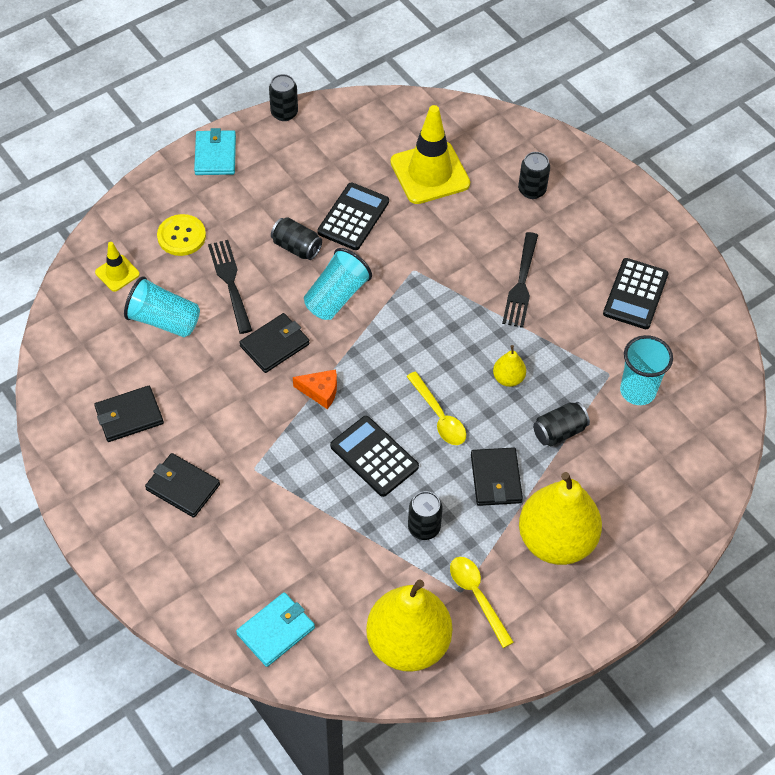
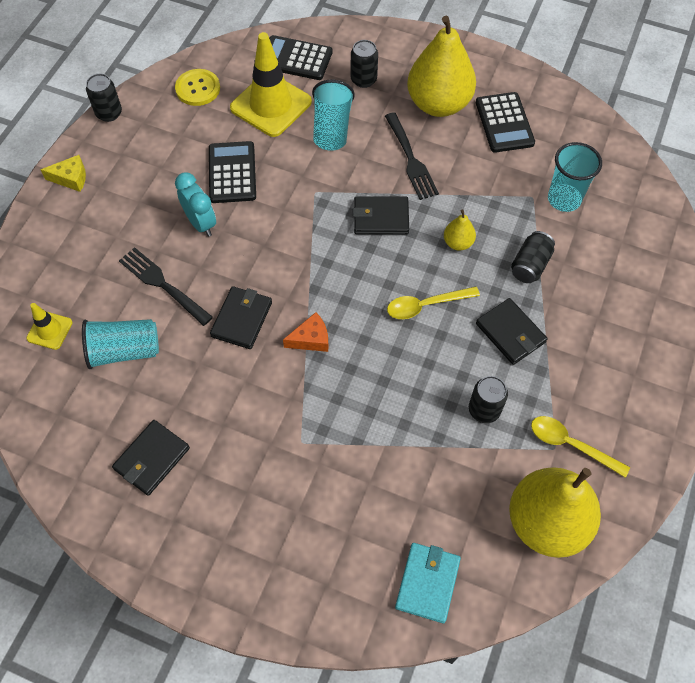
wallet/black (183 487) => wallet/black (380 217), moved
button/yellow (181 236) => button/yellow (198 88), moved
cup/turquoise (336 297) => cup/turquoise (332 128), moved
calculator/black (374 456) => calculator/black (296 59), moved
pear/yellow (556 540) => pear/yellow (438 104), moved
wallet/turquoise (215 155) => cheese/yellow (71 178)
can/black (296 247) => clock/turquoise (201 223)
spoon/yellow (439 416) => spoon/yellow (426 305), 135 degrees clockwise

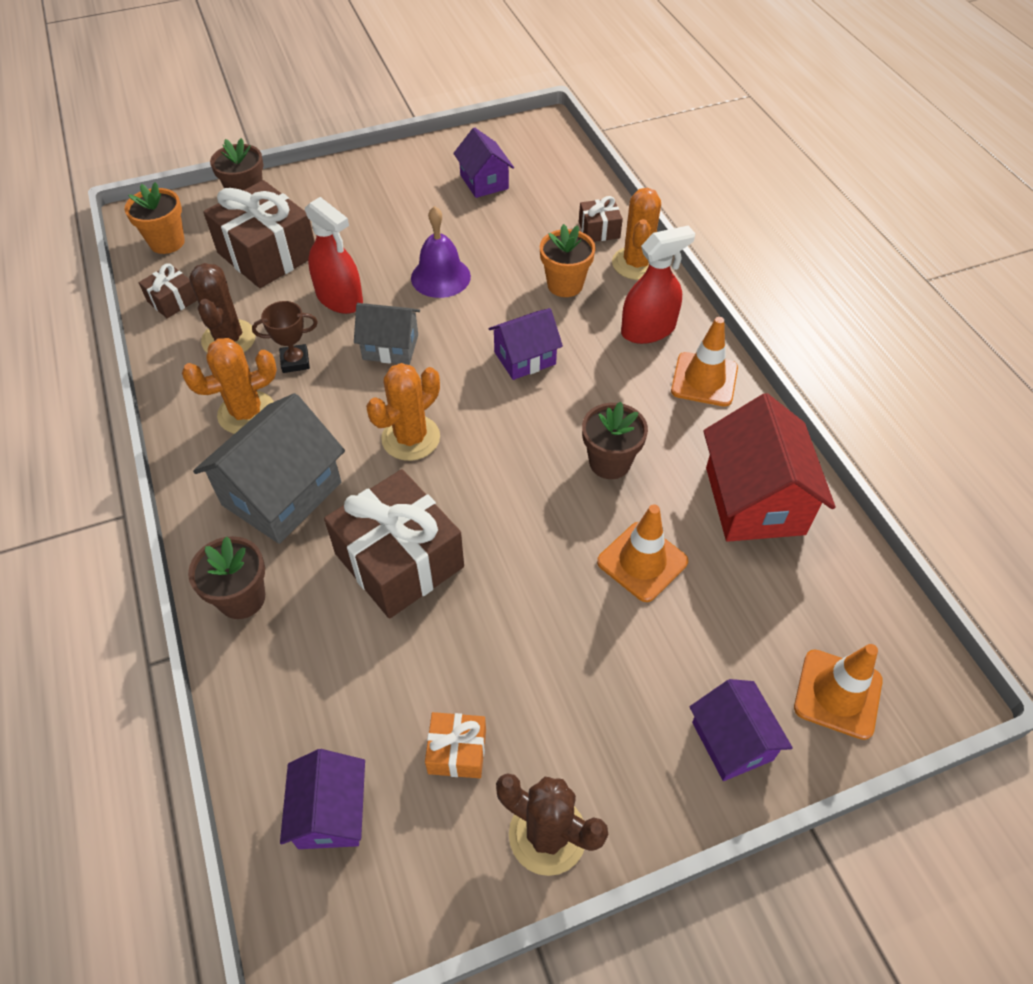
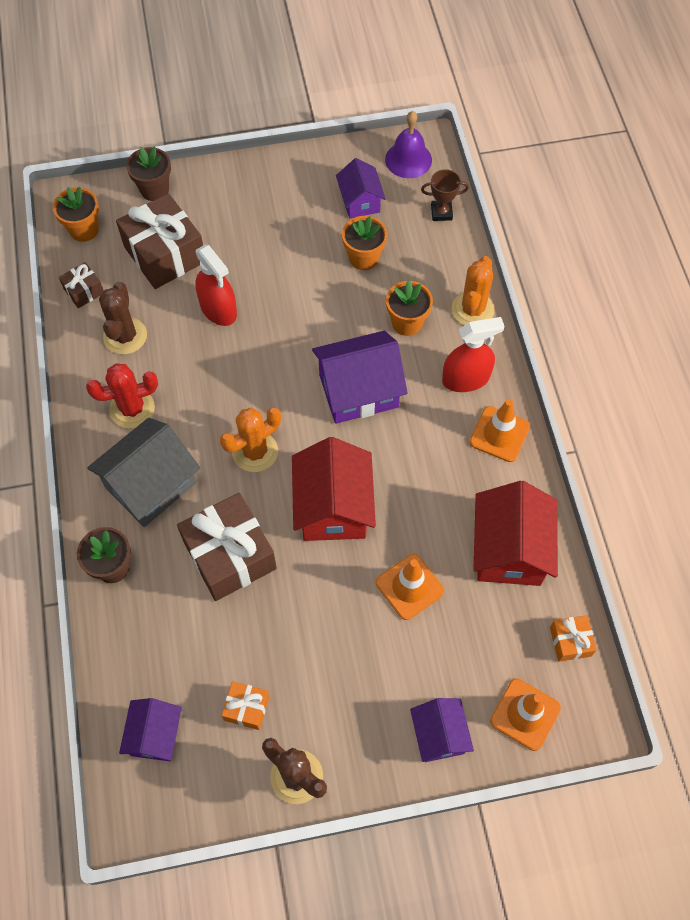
house/grey (390 347) => nothing
gift/brown (599 230) => nothing
flower pot/brown (609 462) => nothing
nothing => house/red (333 507)
nothing => flower pot/orange (363 258)
nothing => gift/orange (570 641)
trophy/brown (295 361) => trophy/brown (441 212), moved
bell/purple (440 277) => bell/purple (408 159), moved
cactus/orange (247 413) => cactus/red (132 409)
house/purple (525 358) => house/purple (358 391), x1.67

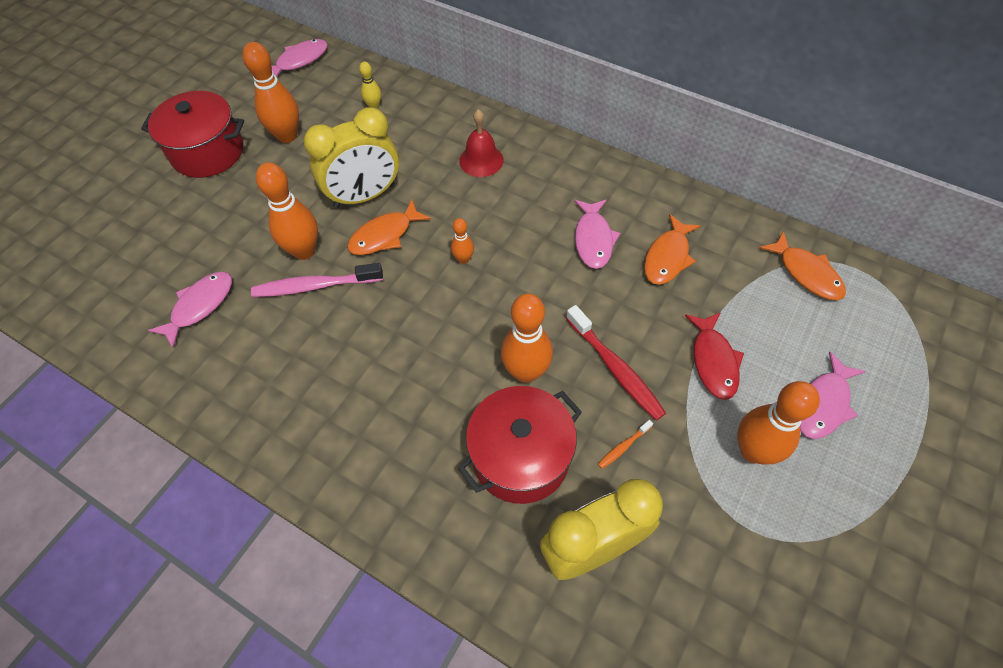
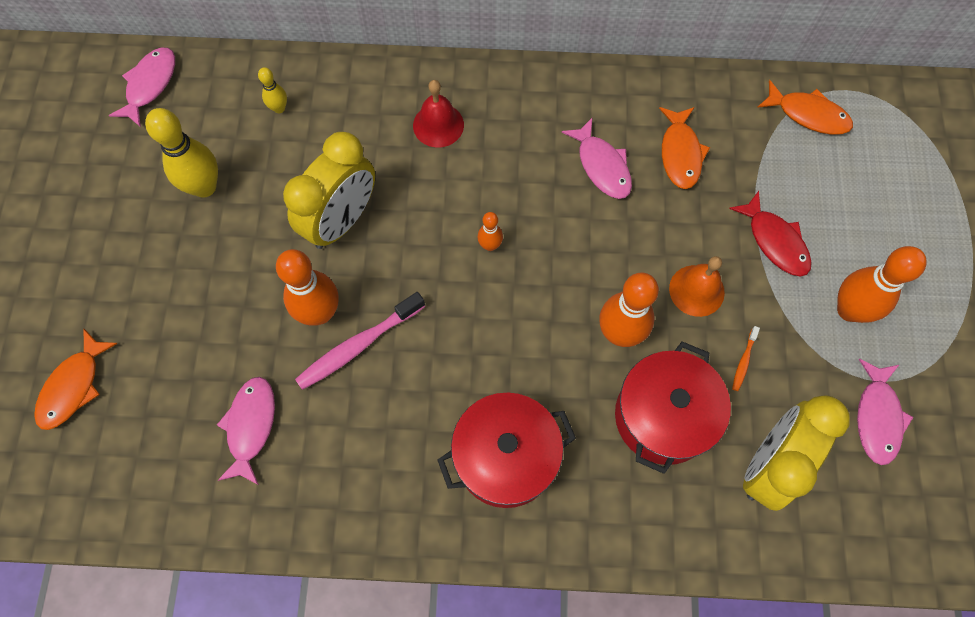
pot/red (207 152) => pot/red (505 457), moved
fish/orange (384 235) => fish/orange (73 387), moved
fish/pink (823 404) => fish/pink (877 417), moved
toothbrush/red (616 369) => bell/orange (696 290)
bowling pin/orange (287 136) => bowling pin/yellow (204 187)

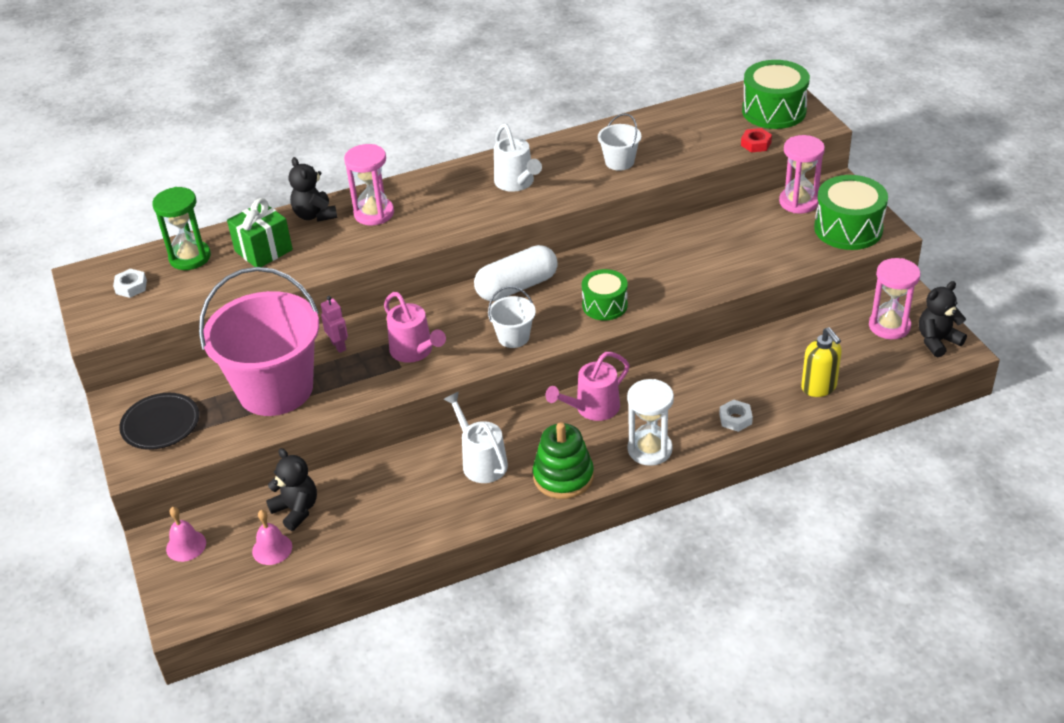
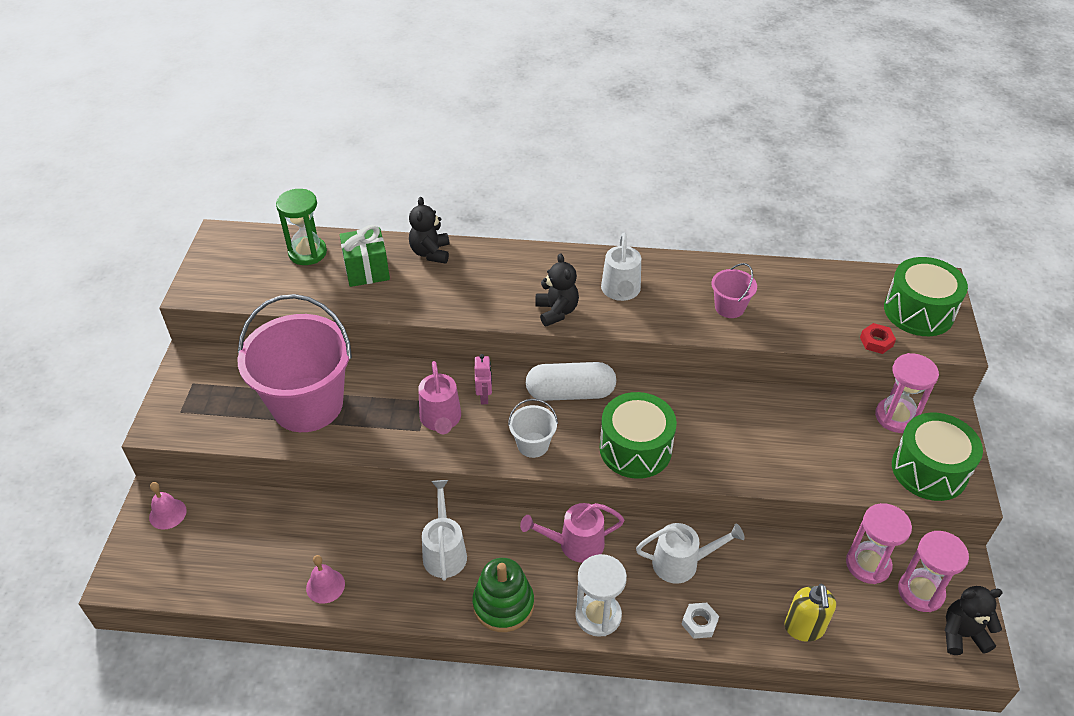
nut/white (131 287) => nothing
plate/black (160 424) => nothing
nothing => watering can/white (682 563)
bell/pink (272 549) => bell/pink (325 586), moved
teddy bear/black (296 510) => teddy bear/black (556 311), moved
robot/pink (338 346) => robot/pink (484 397), moved
hourglass/pink (374 213) => hourglass/pink (868 564), moved
bucket/white (619 162) => bucket/pink (729 307)
drum/green (605 305) => drum/green (635 449), x1.56

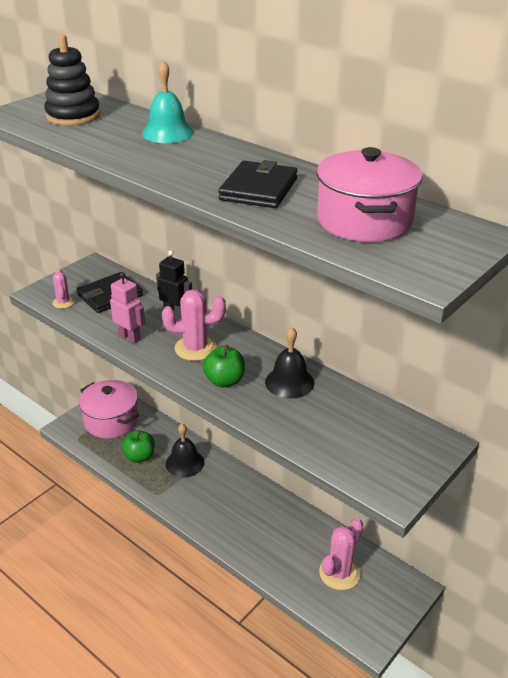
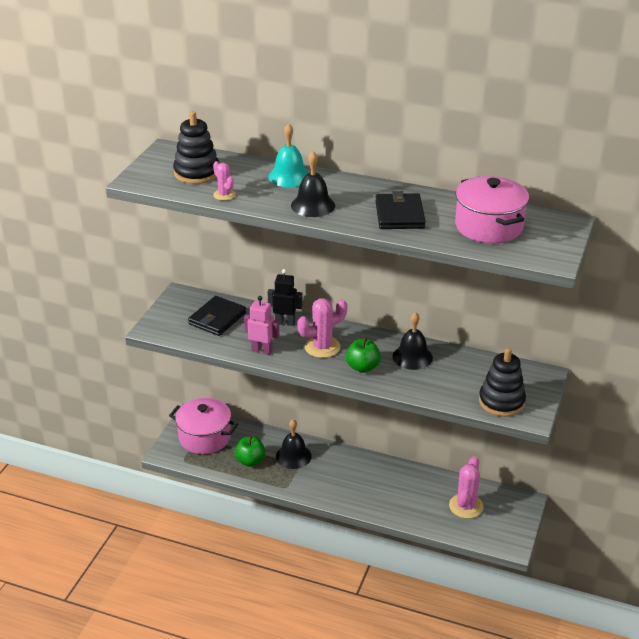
nothing => bell/black (313 205)
nothing => stacking toy/black (501 402)
cactus/pink (63 302) => cactus/pink (224 195), moved

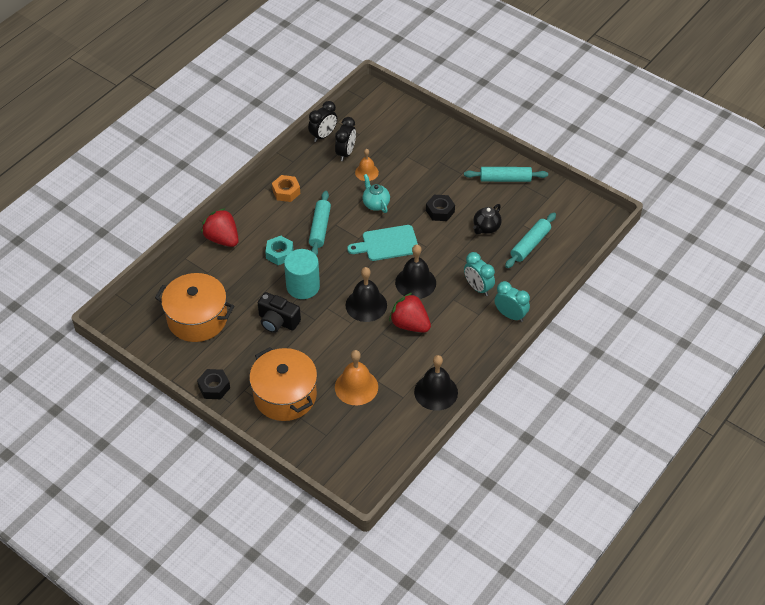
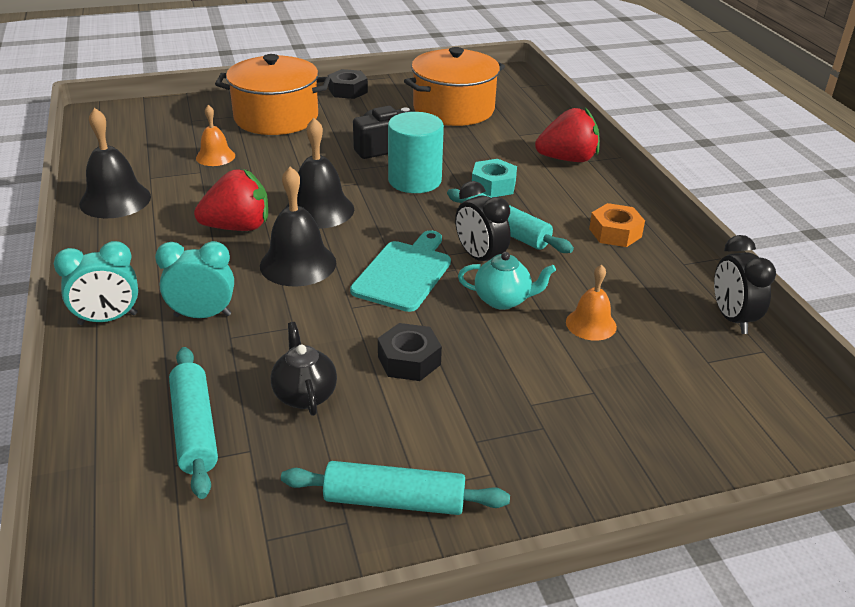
clock/black (346 153) => clock/black (480 258), moved
rolling pin/turquoise (505 179) => rolling pin/turquoise (394 501), 60 degrees clockwise
bell/orange (356 387) => bell/orange (215 156), x0.61

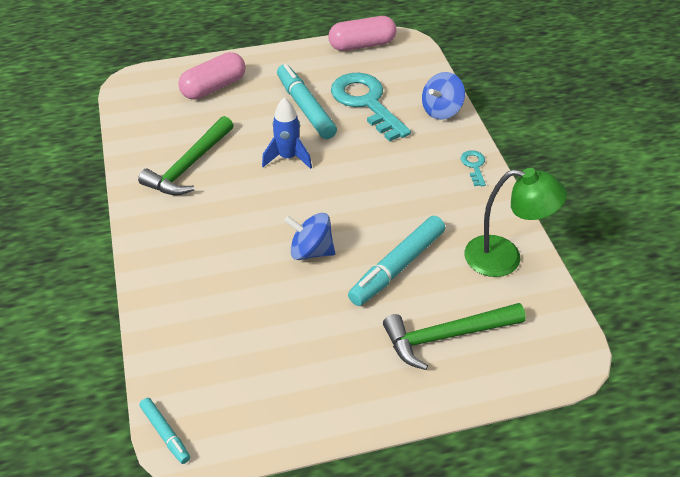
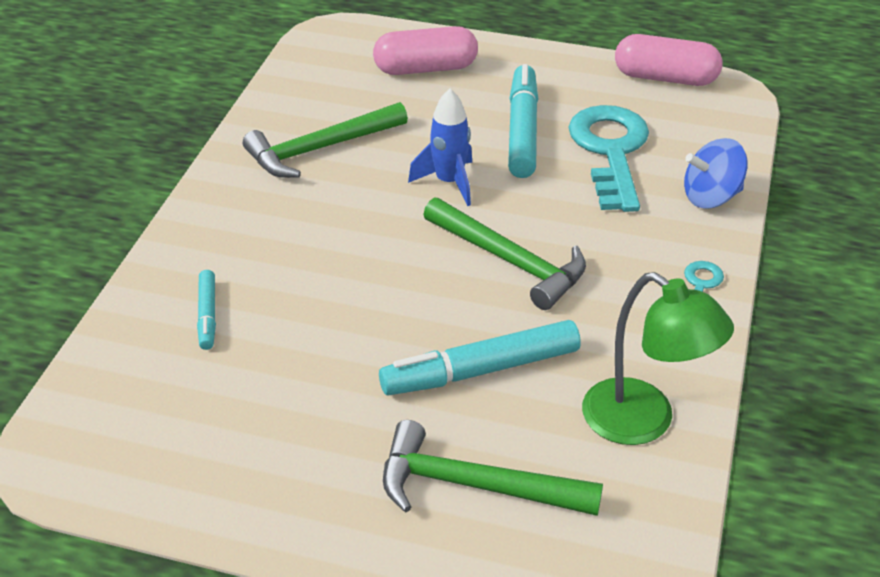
spinning top/blue (311 251) => nothing
nothing => hammer/green (510 261)
marker/turquoise (165 433) => marker/turquoise (207 315), moved

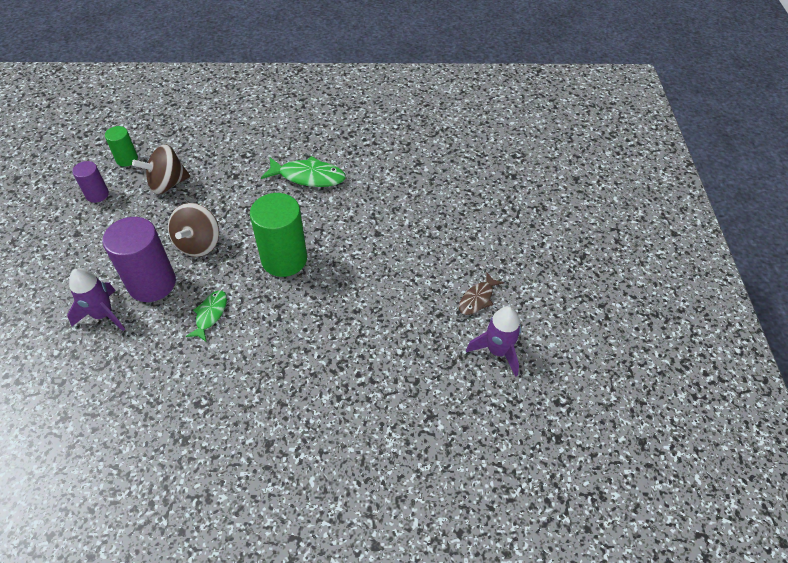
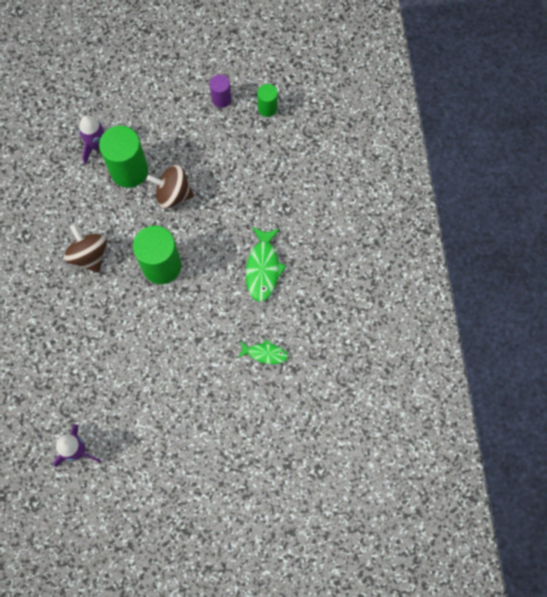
fish/brown (477 298) => nothing
spinning top/brown (167 184) => spinning top/brown (89 255), moved
fish/green (210 314) => fish/green (265 353), moved
cylinder/purple (152 283) => cylinder/green (129 170)

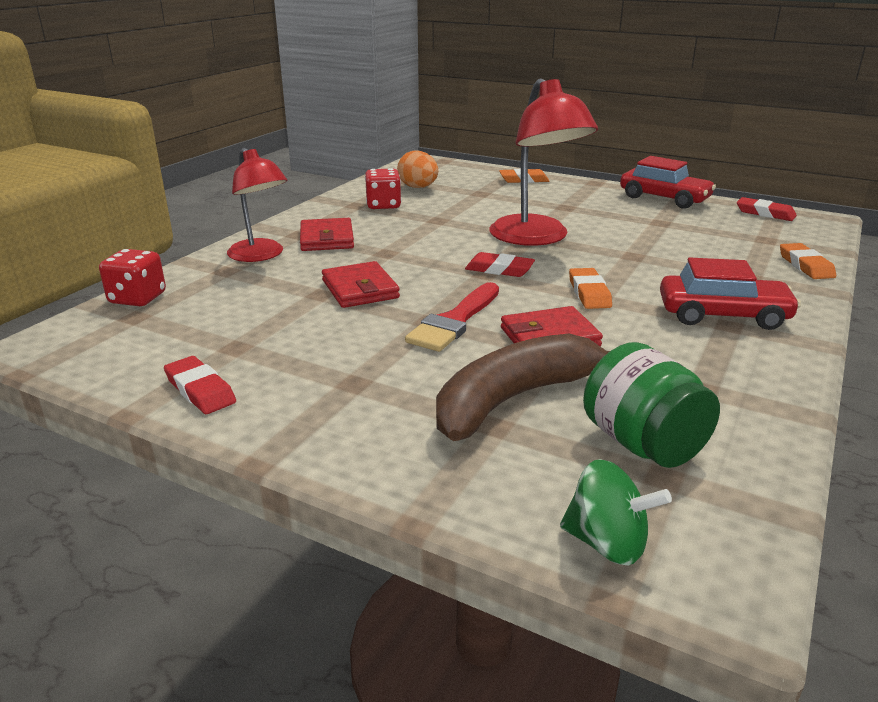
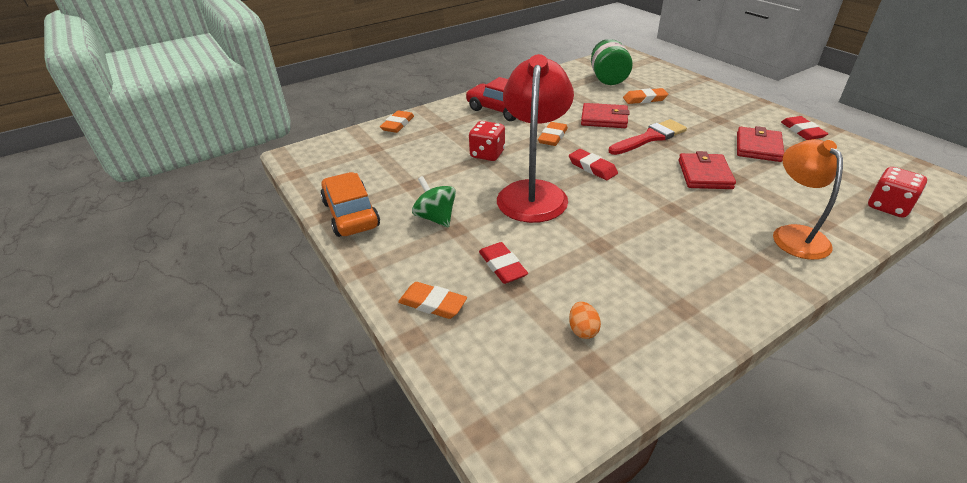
wallet/red (327 239) => wallet/red (758 147), moved
dice/red (383 205) => dice/red (487 154), moved
spinning top/green (607 543) => spinning top/green (436 218), moved
eraser/red (765 213) => eraser/red (502 266), moved
banana/brown (515 398) => eraser/orange (644 99)
lamp/red (260 255) => lamp/orange (794 235)
car/red (664 198) => car/orange (351 214)
egg/orange (418 187) => egg/orange (583 330), x0.58

